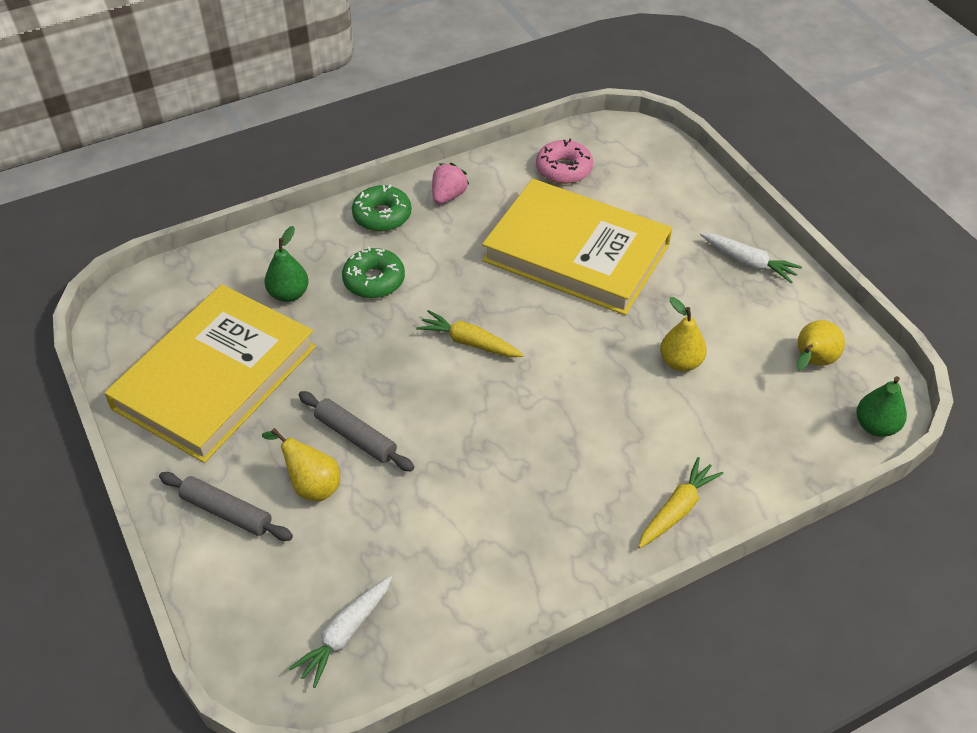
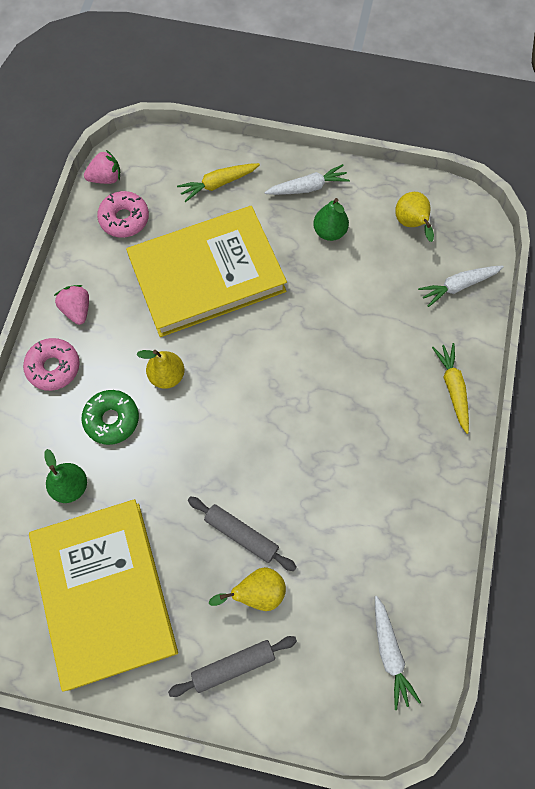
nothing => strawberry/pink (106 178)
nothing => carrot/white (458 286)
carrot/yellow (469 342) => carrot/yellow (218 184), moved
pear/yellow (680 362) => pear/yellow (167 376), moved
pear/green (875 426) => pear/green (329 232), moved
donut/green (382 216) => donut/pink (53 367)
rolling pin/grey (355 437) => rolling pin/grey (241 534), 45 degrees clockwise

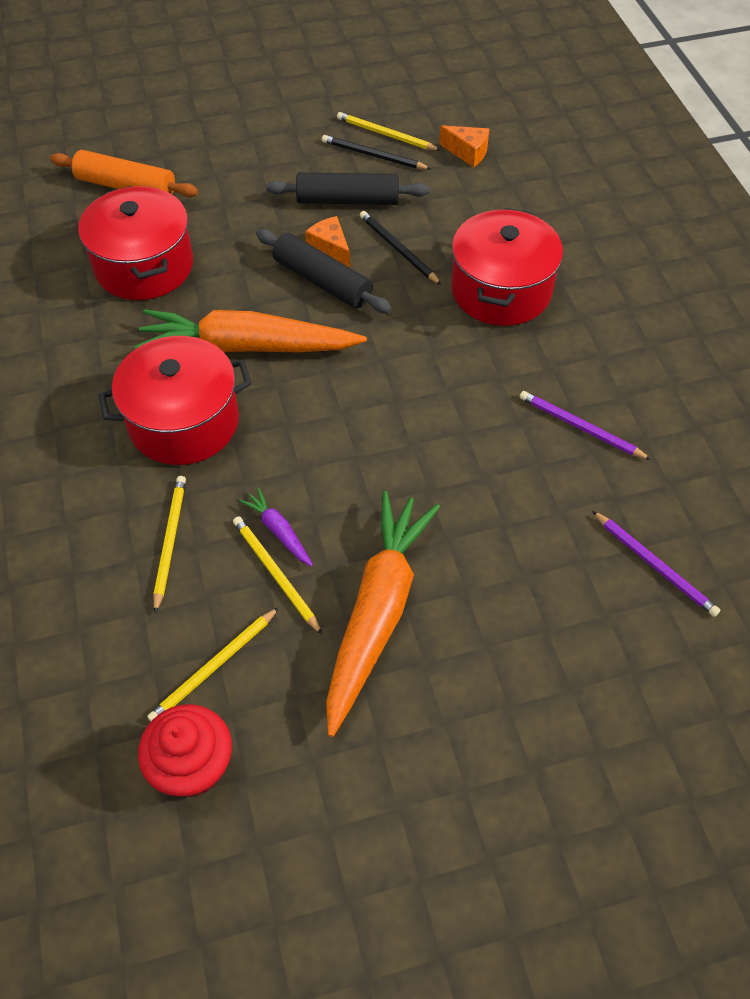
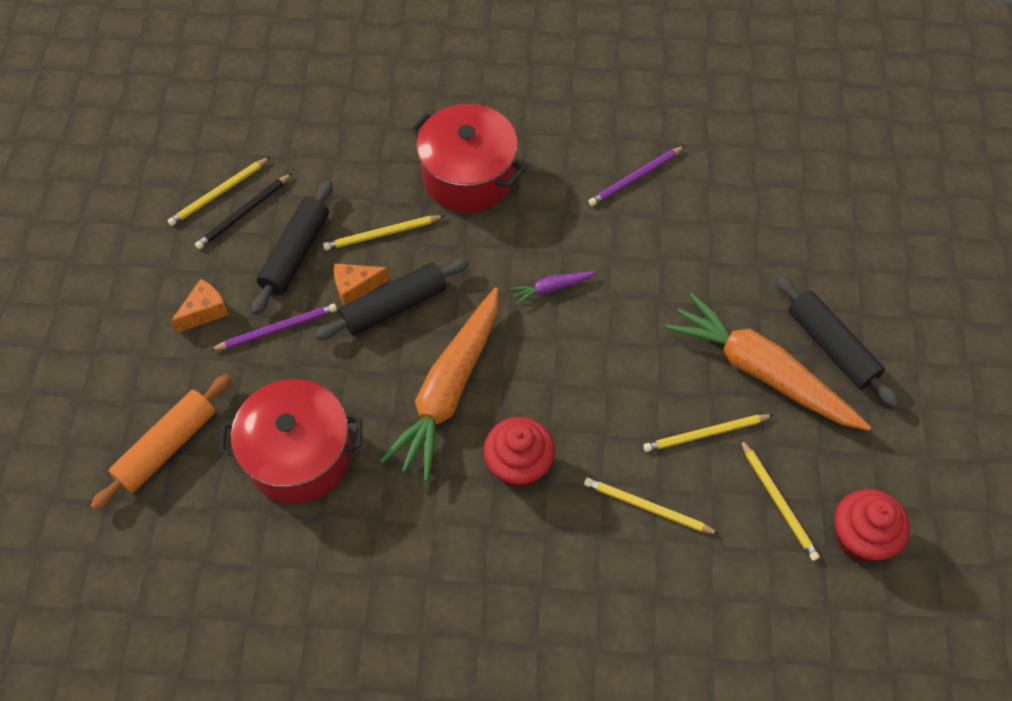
nothing => rolling pin/black (831 346)
carrot/purple (279 531) => carrot/purple (551 288), moved
cheese/orange (468 153) => cheese/orange (205 311), moved
pencil/purple (655 565) => pencil/purple (277 329), moved
pot/red (184 422) => cupcake/red (518 465)
pencil/black (398 249) => pencil/yellow (382 234)

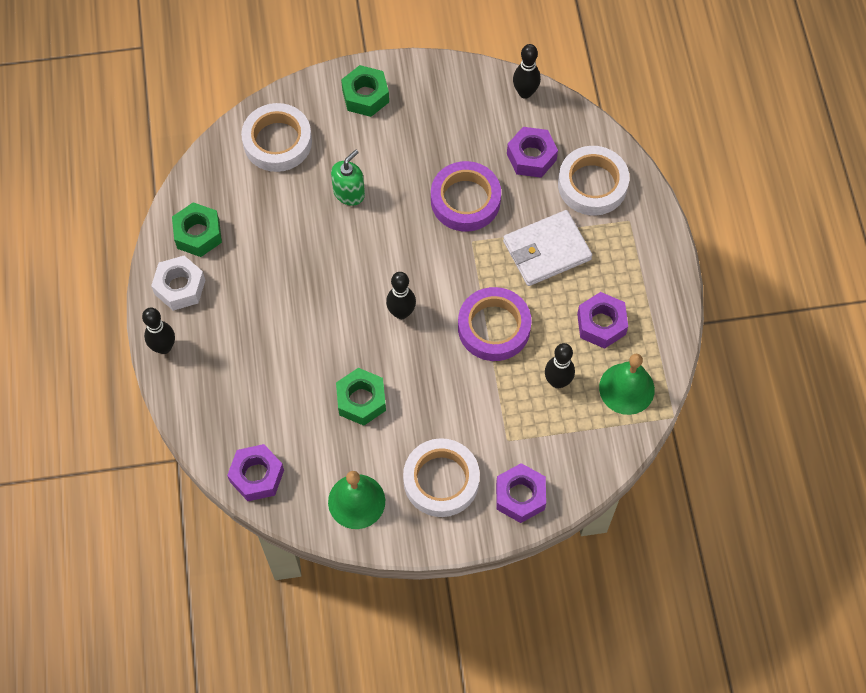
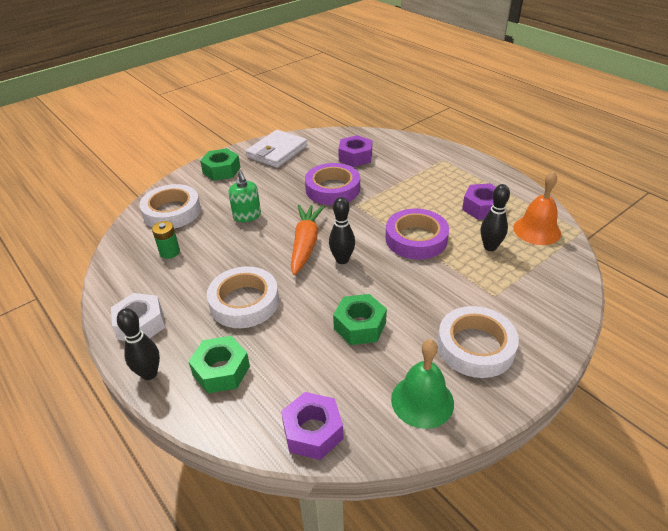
nut/purple (520 496) => nothing
bowling pin/black (525 92) => nothing
nothing => battery/green (169 252)
nothing => carrot/orange (305 244)
nut/green (198 234) => nut/green (221 370), moved
wallet/white (547 250) => wallet/white (277 151), moved
tape/white (592 184) => tape/white (244 302), moved
bell/green (626 388) => bell/orange (537 230)
soap dispenser/green (349 193) => soap dispenser/green (247 216), 150 degrees clockwise

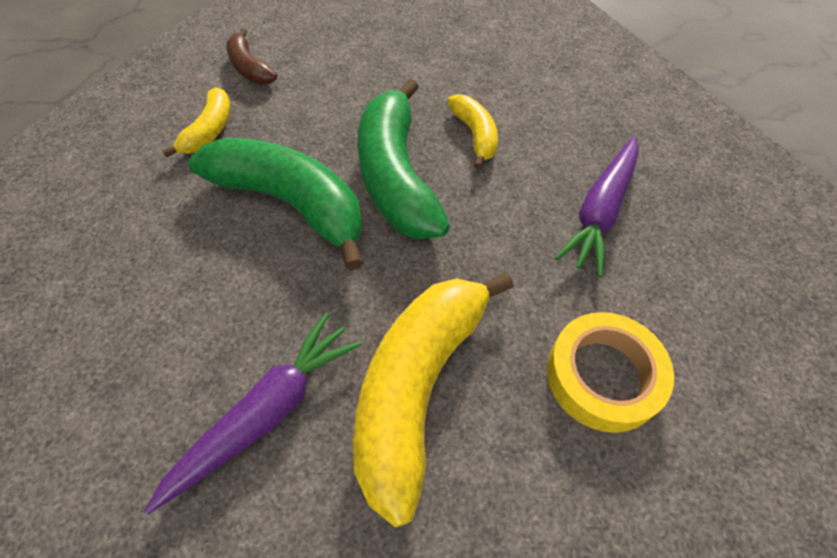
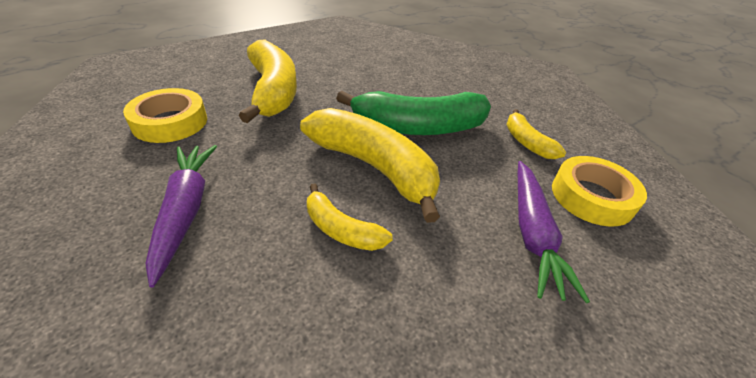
carrot/purple (267 413) => carrot/purple (532 233), moved
banana/brown (250 68) => tape/yellow (592 197)
banana/green (396 176) => banana/yellow (374 167)

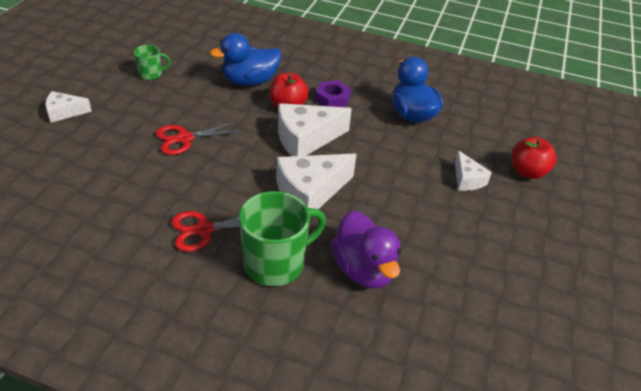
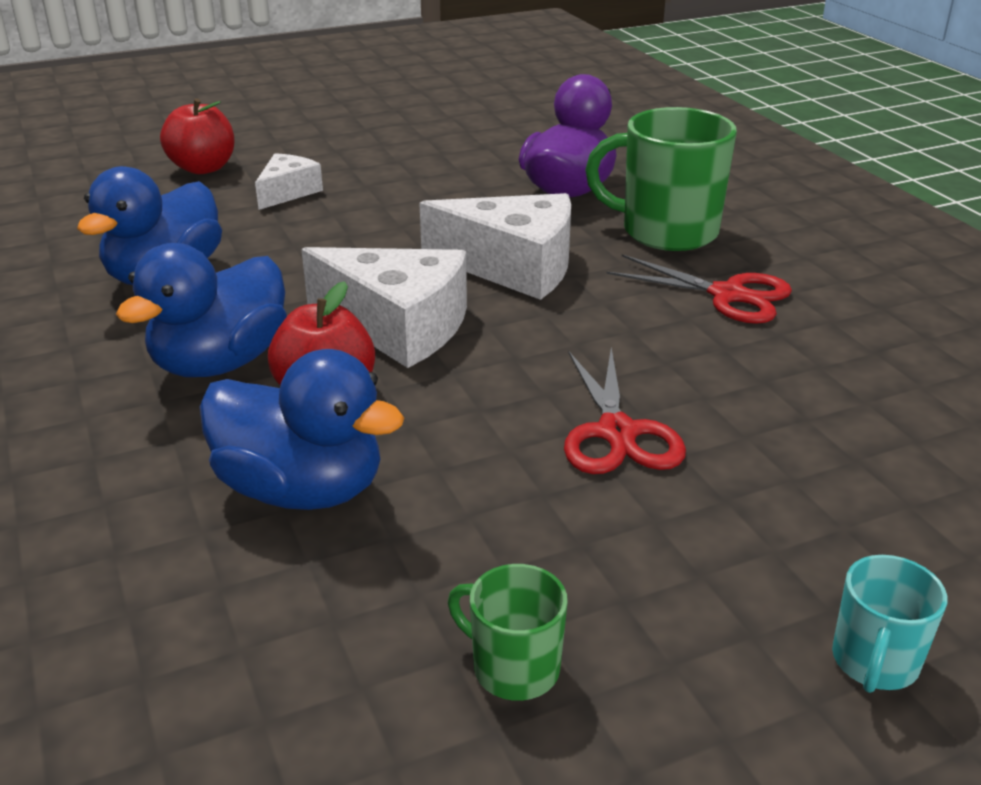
cheese/white (64 112) => mug/turquoise (874 662)
nut/purple (332 98) => duck/blue (220 363)
scissors/red (185 139) => scissors/red (617 433), 60 degrees clockwise

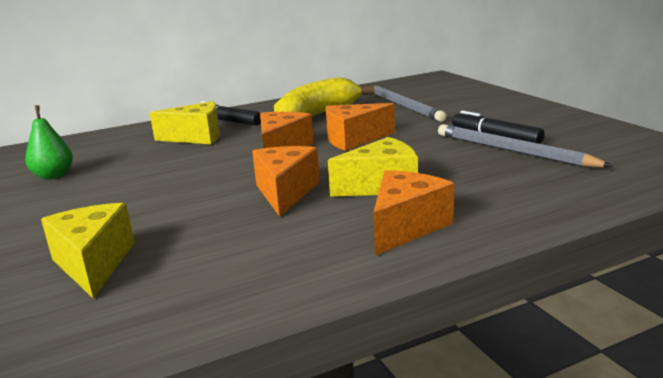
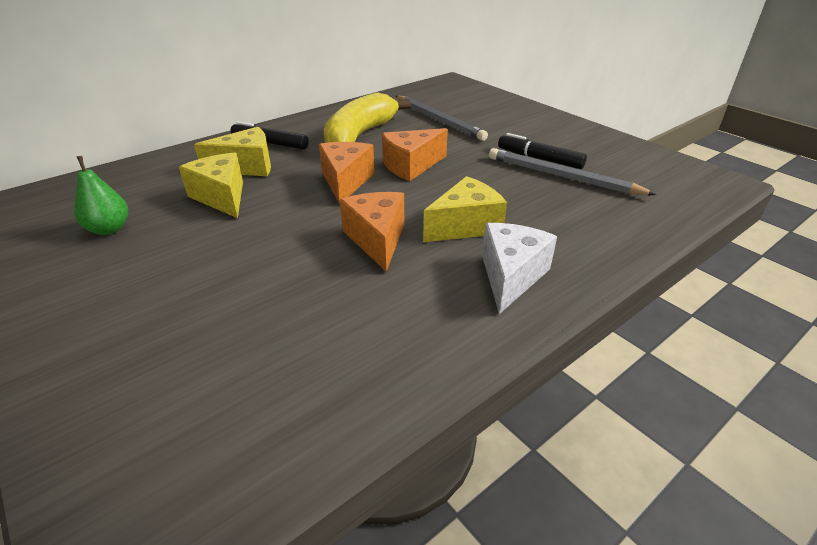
cheese/yellow (94 263) => cheese/yellow (222 197), moved
cheese/orange (406 226) => cheese/white (511 276)

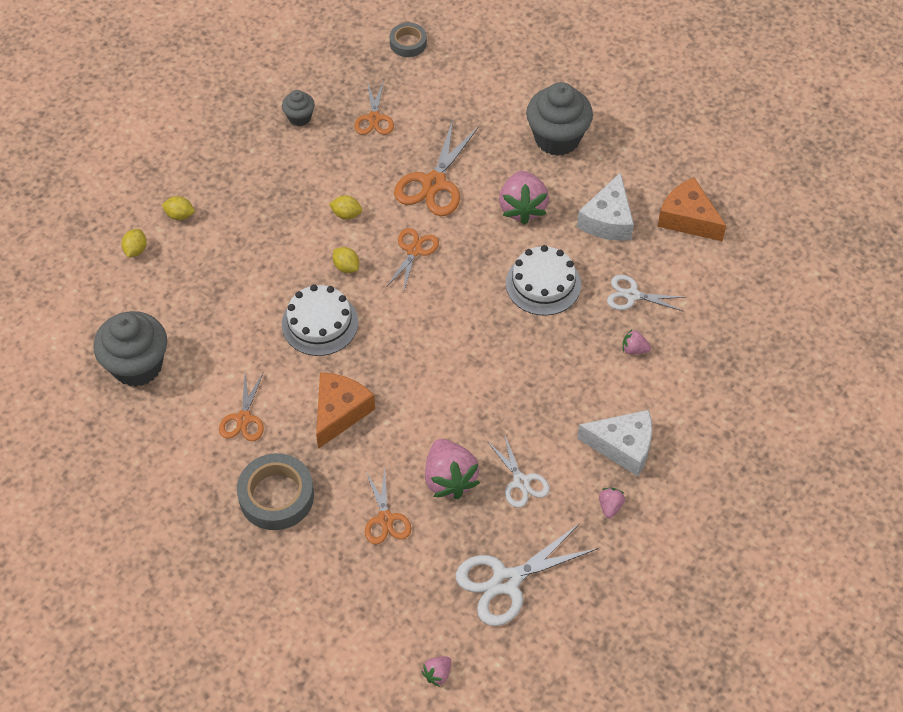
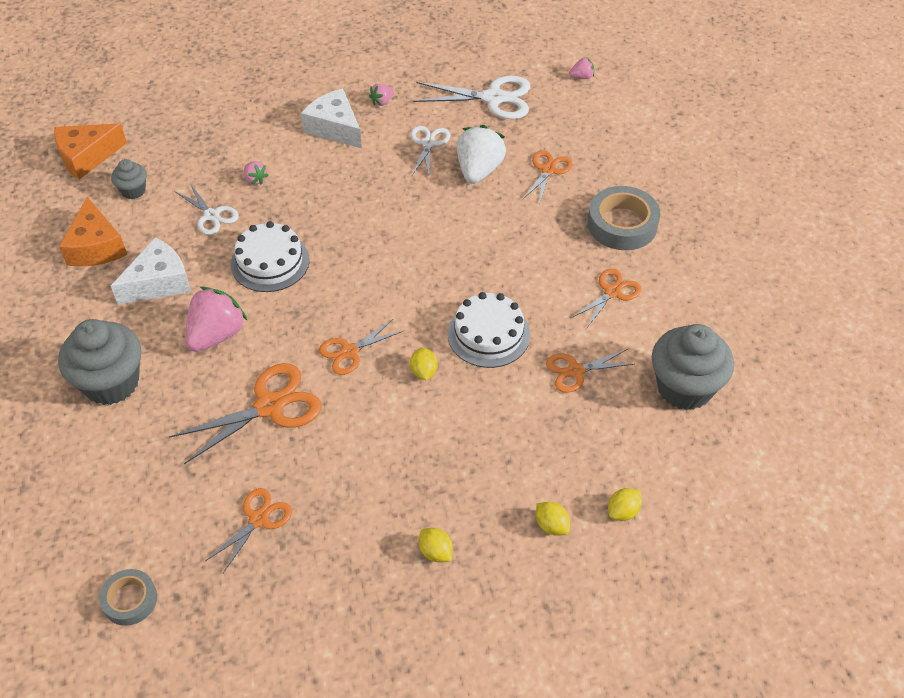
nothing => scissors/orange (576 371)
cupcake/grey (299 117) => cupcake/grey (133 191), moved
cheese/orange (339 412) => cheese/orange (87 157), moved
lemon/yellow (346 214) => lemon/yellow (436 552), moved
strawberry/pink (449 479) => strawberry/white (479 170)

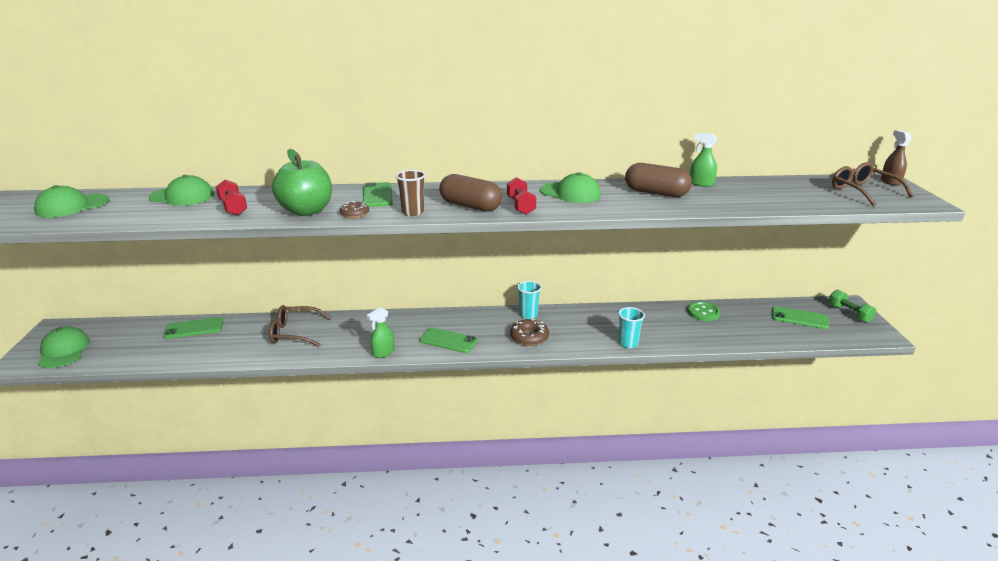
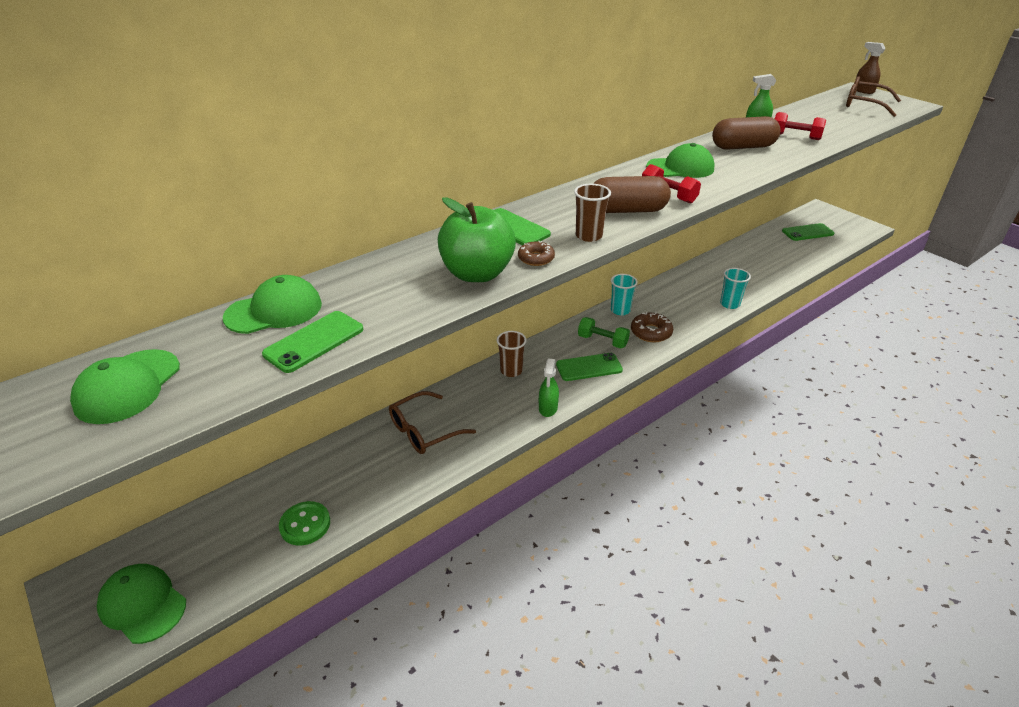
nothing => cup/brown (511 371)
phone/green (194 328) => phone/green (314 341), moved
dumbbell/red (233 207) => dumbbell/red (795 136), moved
button/green (703 312) => button/green (305 524), moved
dumbbell/green (849 314) => dumbbell/green (602 341), moved

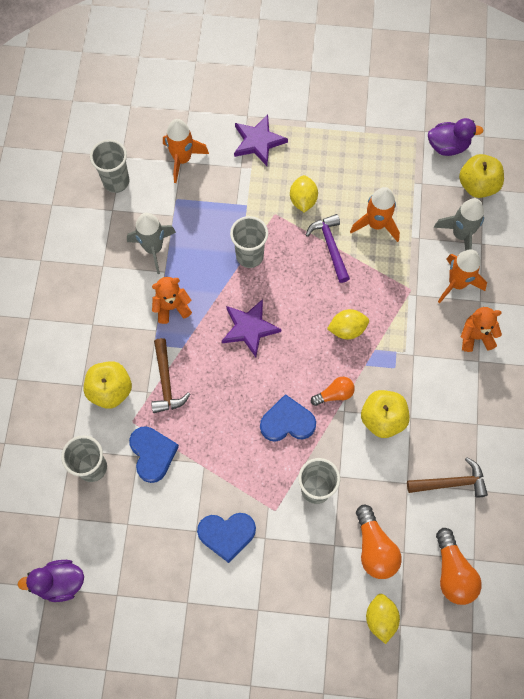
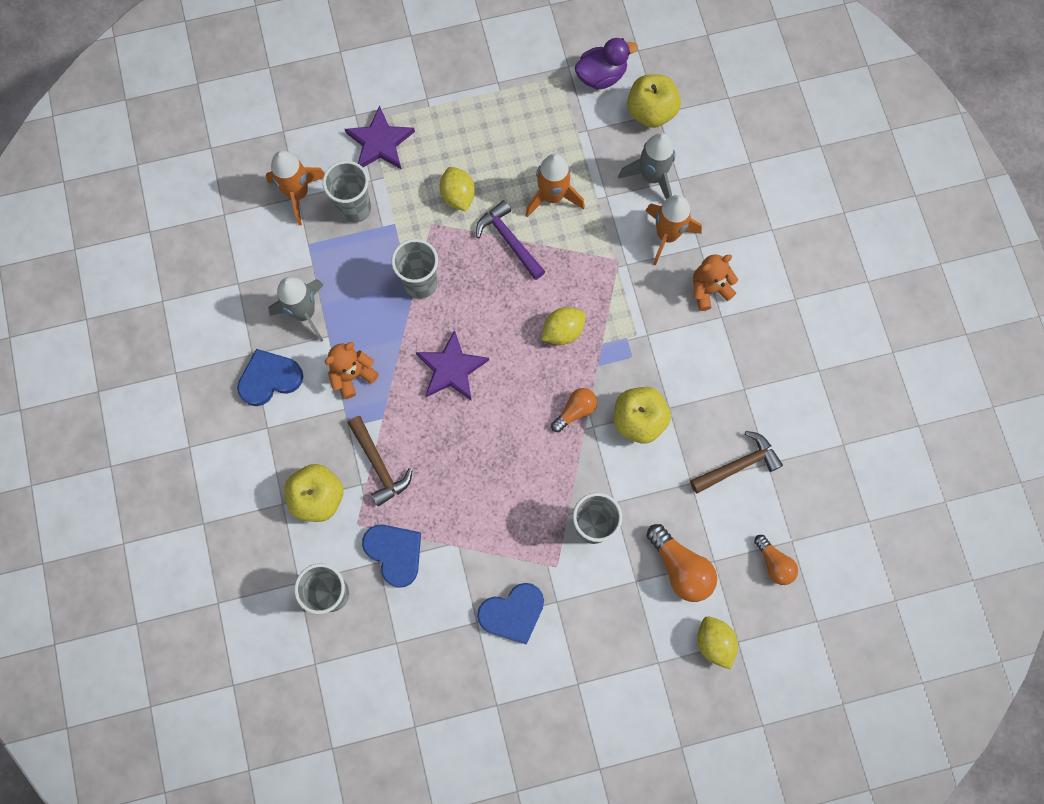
duck/purple (60 582) => nothing
cup/grey (116 181) => cup/grey (355 208), moved
heart/blue (287 422) => heart/blue (269 378), moved
light bulb/orange (453 572) => light bulb/orange (774 563), x0.63

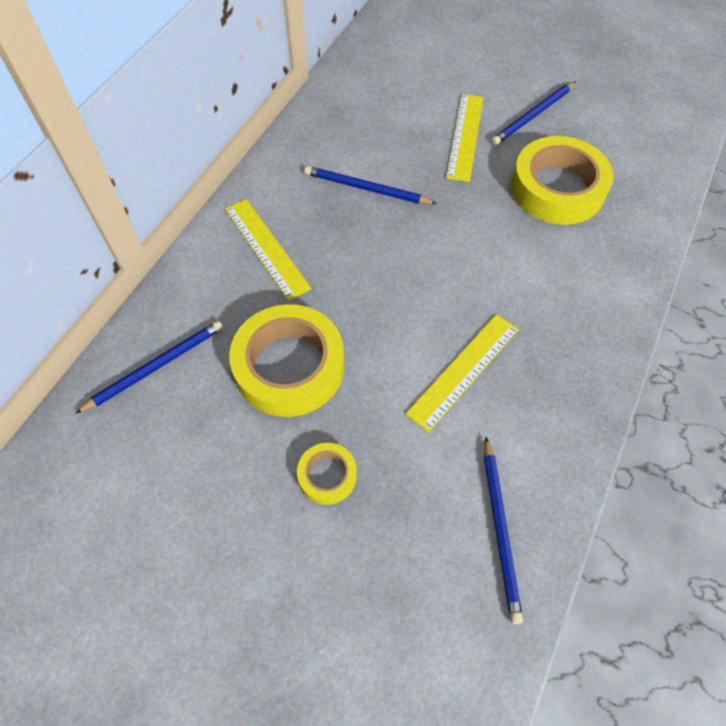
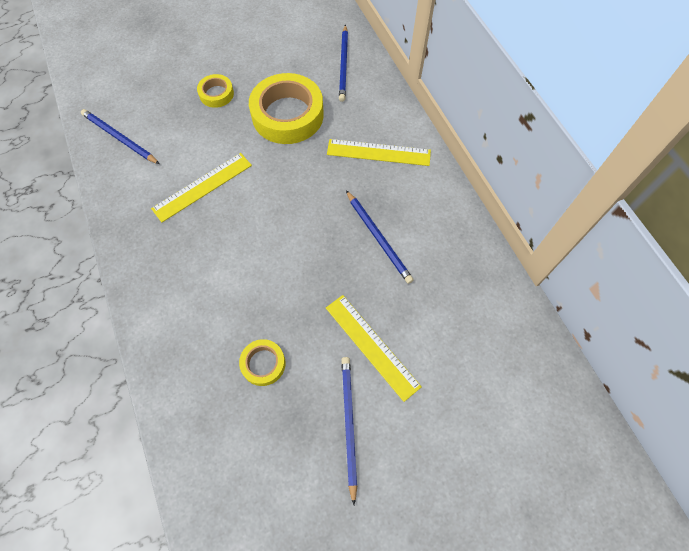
pencil/blue (366 188) => pencil/blue (378 238), 90 degrees clockwise
ruler/yellow (463 370) => ruler/yellow (202 187), 60 degrees clockwise
tape/yellow (557 188) => tape/yellow (263 364), x0.49

